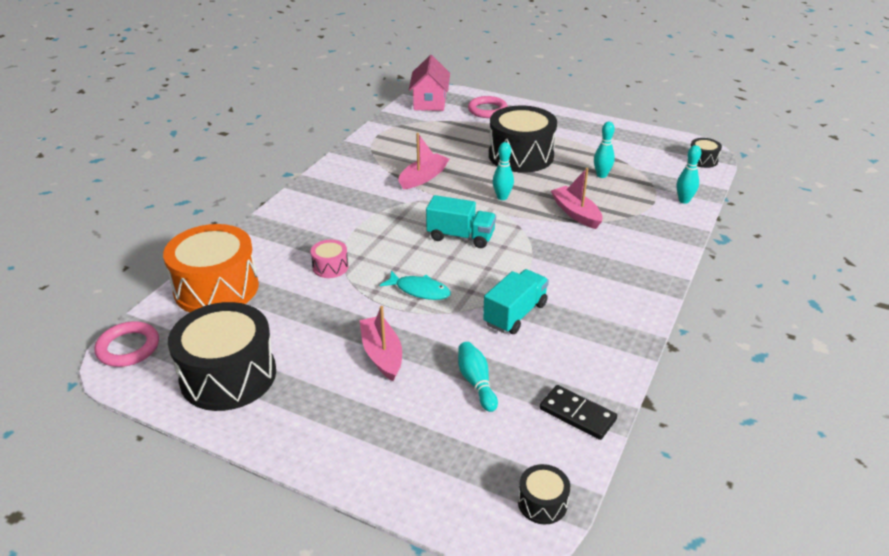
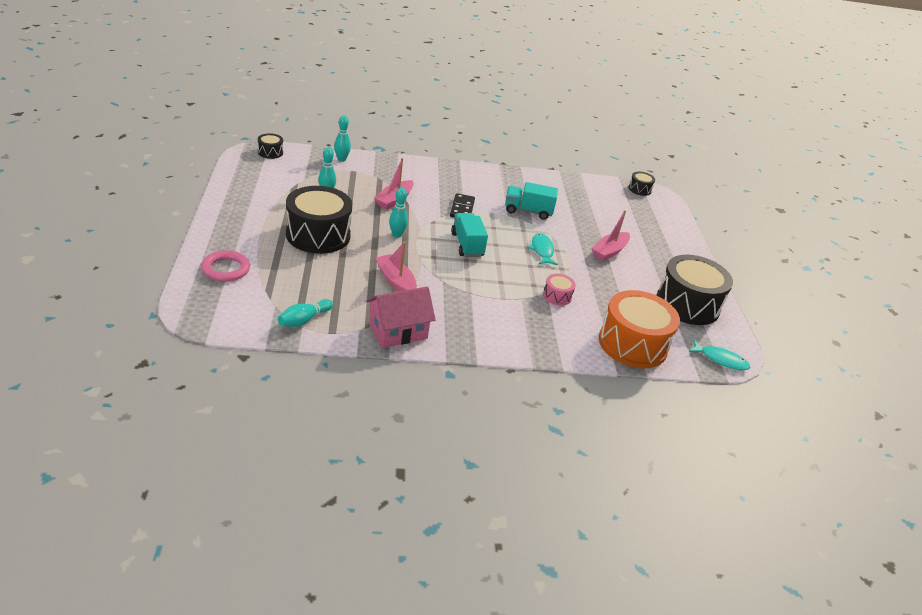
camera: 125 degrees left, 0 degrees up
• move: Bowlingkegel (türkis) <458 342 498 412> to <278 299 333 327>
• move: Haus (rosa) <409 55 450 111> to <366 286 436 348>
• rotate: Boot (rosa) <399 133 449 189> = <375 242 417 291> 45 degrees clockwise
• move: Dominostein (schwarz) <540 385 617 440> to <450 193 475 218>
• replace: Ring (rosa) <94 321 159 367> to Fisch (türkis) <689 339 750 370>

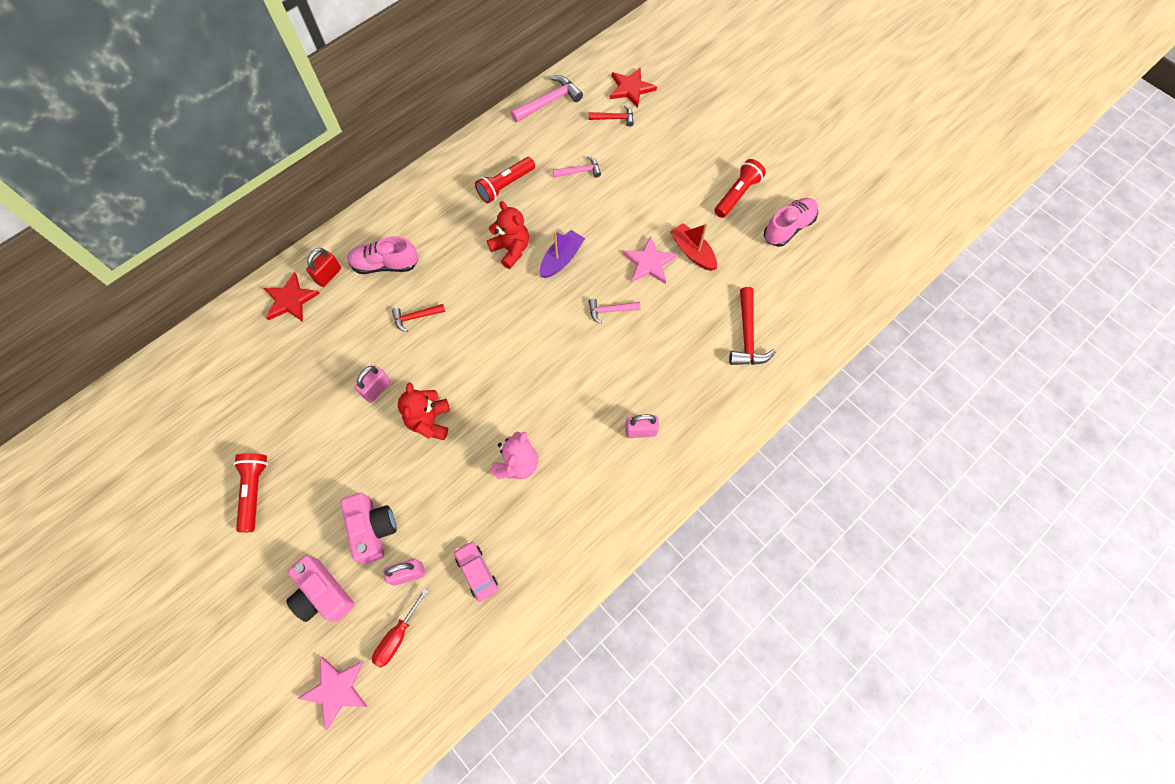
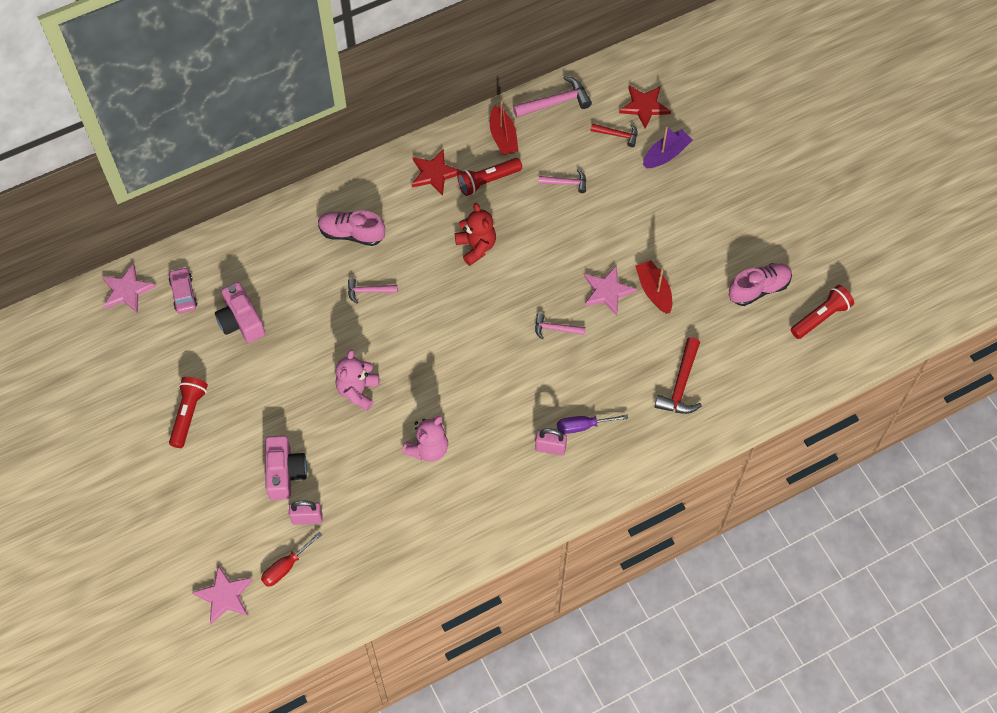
camera: 15 degrees right, 5 degrees down
• insert: Stern (rosa) <102 263 156 313>
• move: Auto (rosa) <454 541 498 602> to <169 267 198 313>
• move: Kamera (rosa) <286 555 355 622> to <215 282 265 343>
• recolor: Teddybär (rot) <398 383 450 440> to Teddybär (rosa) <336 349 379 411>
• recolor: Hammer (rot) <392 304 445 332> to Hammer (rosa) <348 279 398 303>
• move: Stern (rot) <263 272 320 322> to <412 149 462 196>
• insert: Boot (rot) <490 100 518 155>
• insert: Schraubenzieher (lila) <557 414 628 434>
• move: Boot (lila) <540 230 585 278> to <643 127 693 168>
• move: Taschenlampe (rot) <715 159 766 218> to <791 285 854 339>
• delete: Vorhängeschloss (rot) <306 248 341 287>
• delete: Vorhängeschloss (rosa) <355 366 391 403>

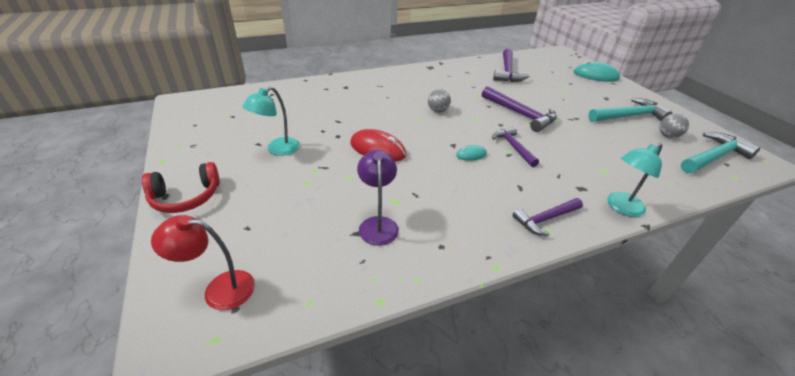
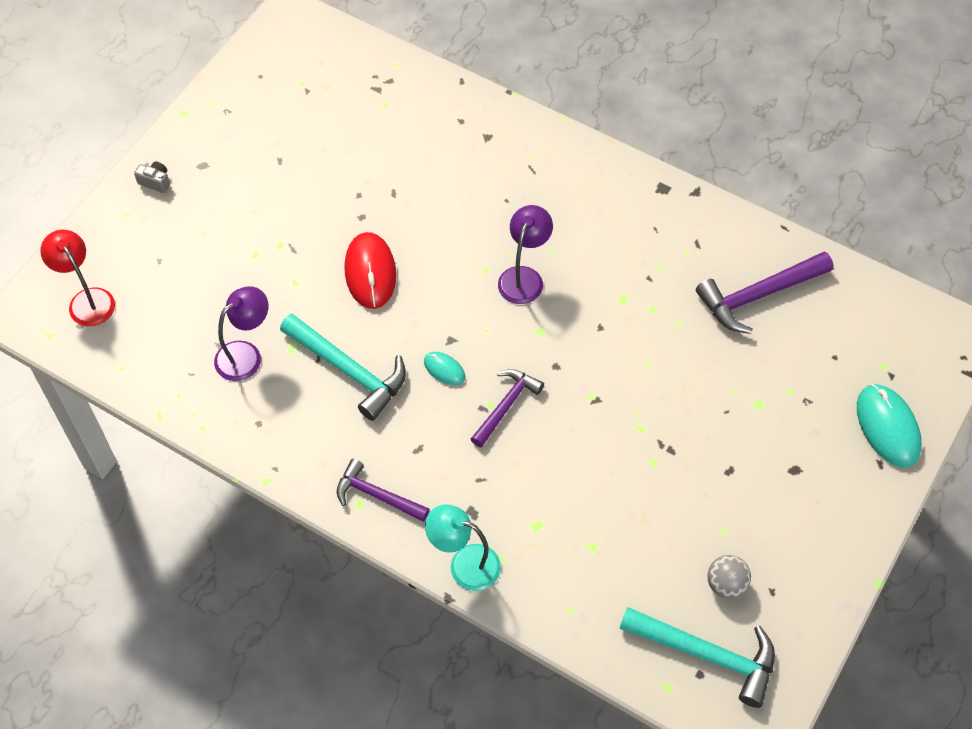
camera: 55 degrees right, 20 degrees up
• replace: Kopfhörer (rot) <142 162 220 213> to Kamera (grau) <134 162 170 193>
• move: Hammer (türkis) <588 98 673 122> to <280 314 406 421>
• replace: Ball (grau) <428 89 451 113> to Lampe (lila) <498 205 553 304>
• delete: Lampe (türkis) <242 86 300 156>
• delete: Hammer (lila) <482 86 557 132>

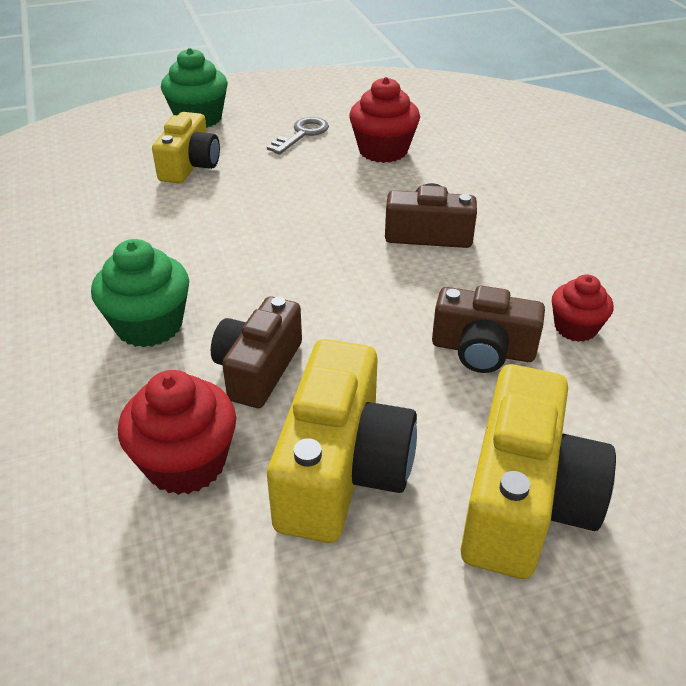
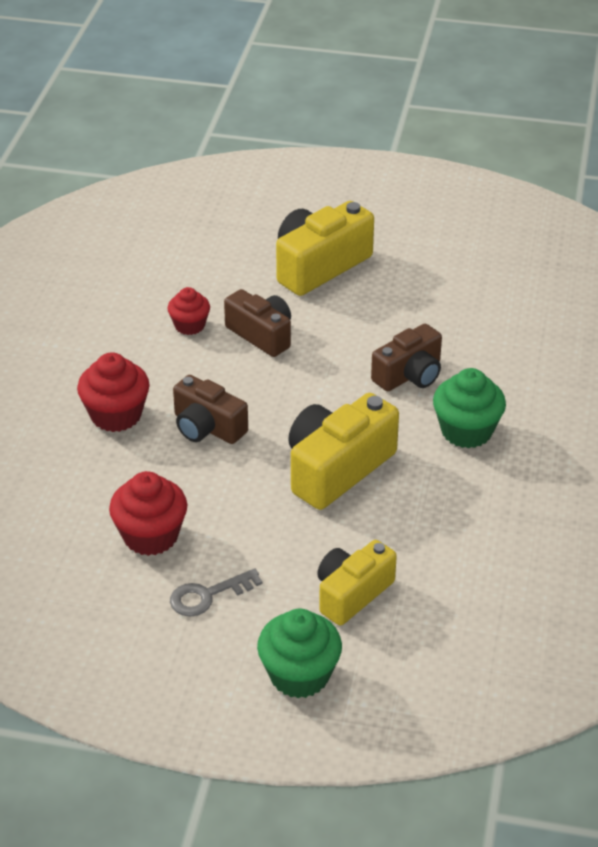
camera: 150 degrees left, 0 degrees up
• move: Muffin (rot) <118 370 236 495> to <77 352 150 432>
• move: Kamera (gelb) <267 339 417 543> to <288 393 399 510>

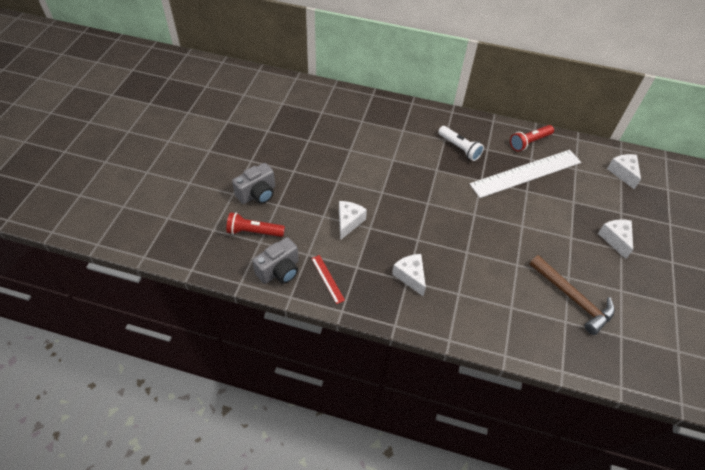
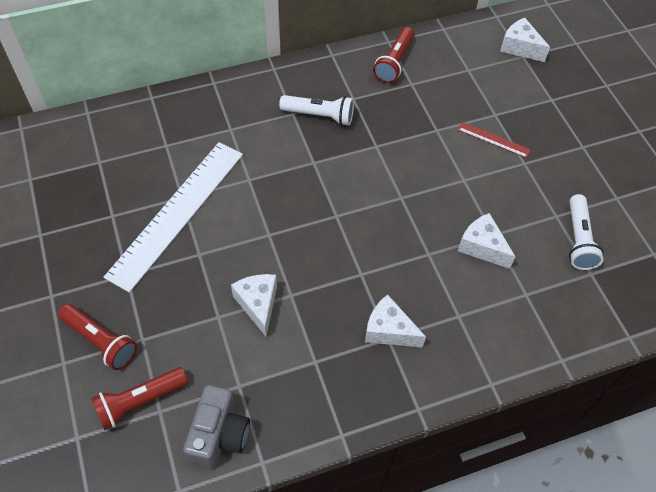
camera: 35 degrees left, 5 degrees up
• replace: Kamera (grau) <232 163 275 204> to Taschenlampe (rot) <58 304 137 370>
• move: Lineal (weiß) <470 150 581 198> to <104 142 243 293>
• move: Lineal (rot) <311 255 345 304> to <458 122 531 158>
• move: Käse (weiß) <598 219 633 259> to <458 213 516 269>
• replace: Hammer (braun) <529 255 615 335> to Taschenlampe (weiß) <569 194 604 270>

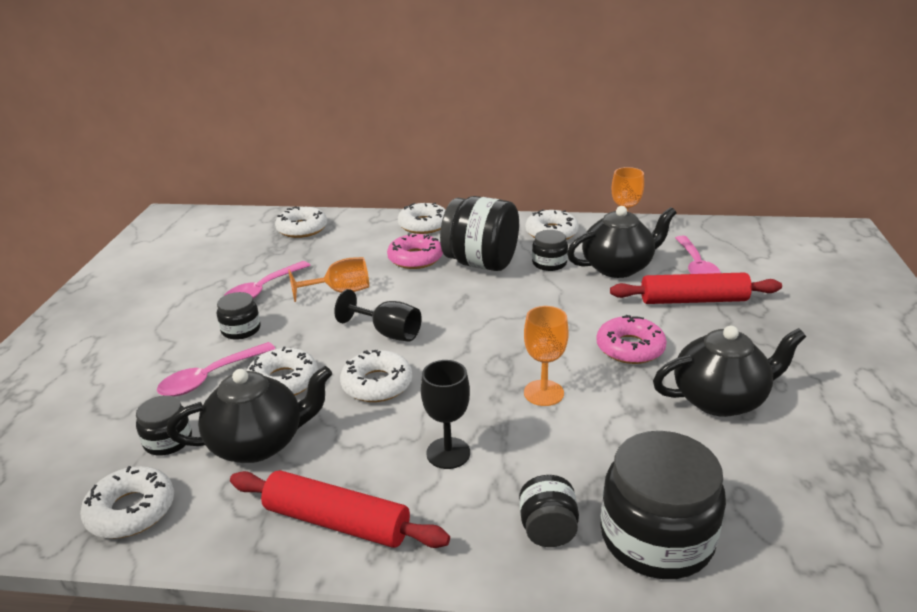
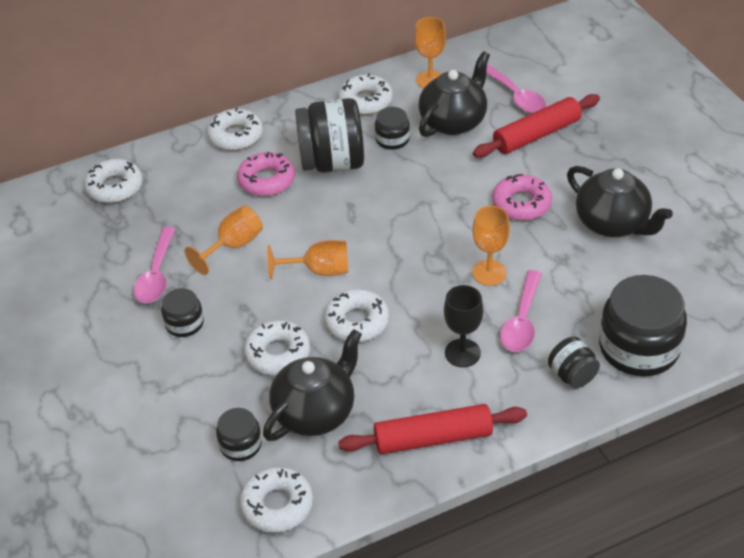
camera: 30 degrees left, 15 degrees up
• recolor: Kelch (schwarz) <334 289 422 342> to Kelch (orange) <267 240 348 279>
• move: Löffel (rosa) <157 342 275 397> to <500 270 542 352>
• rotate: Teekanne (schwarz) <653 326 806 417> = <567 166 673 237> 90 degrees clockwise

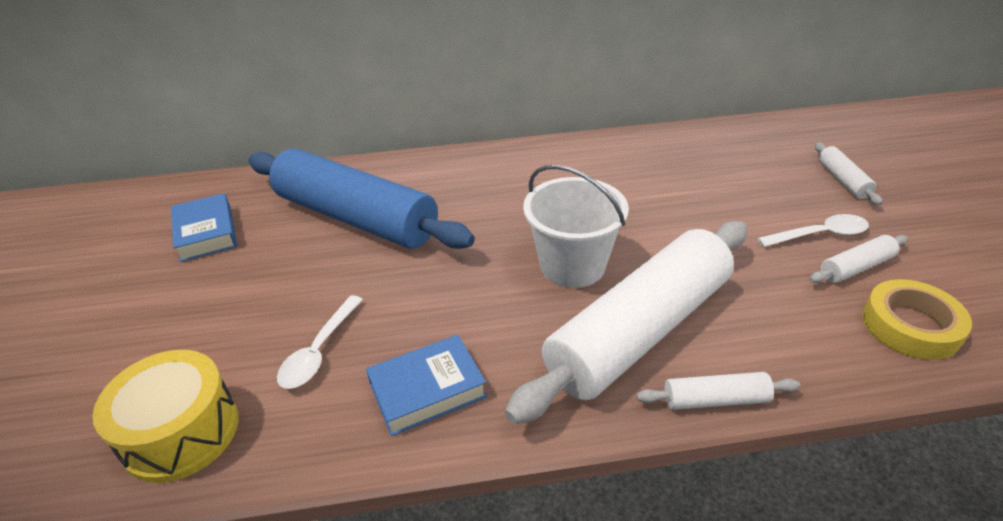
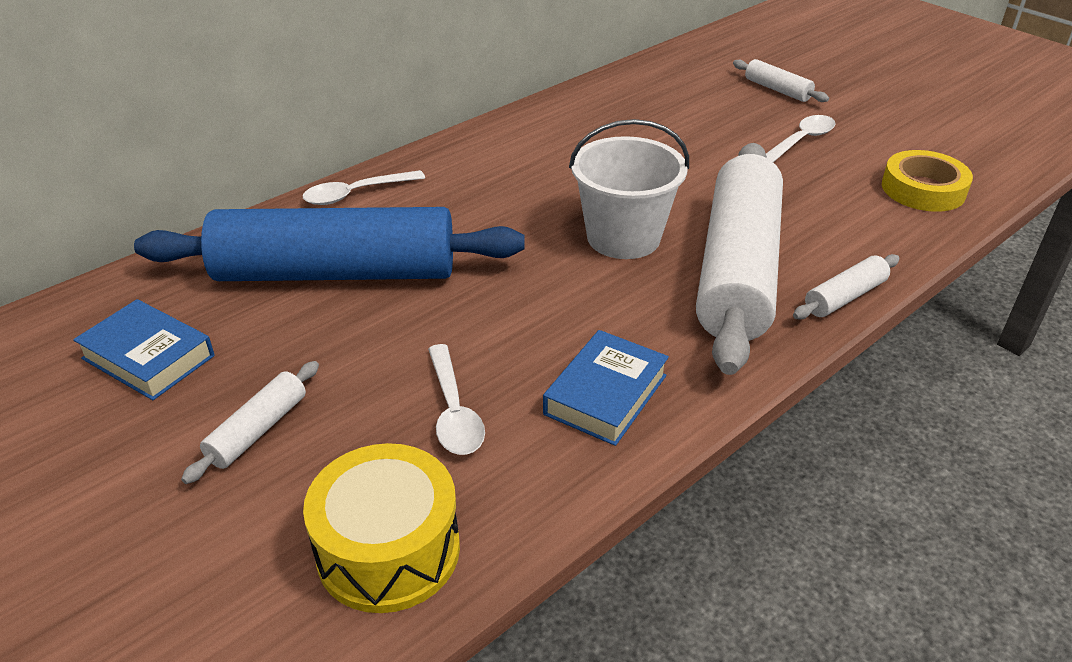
camera: 35 degrees left, 0 degrees up
• move: Nudelholz (weiß) <809 235 908 283> to <181 361 319 484>
• insert: Löffel (weiß) <303 170 425 205>

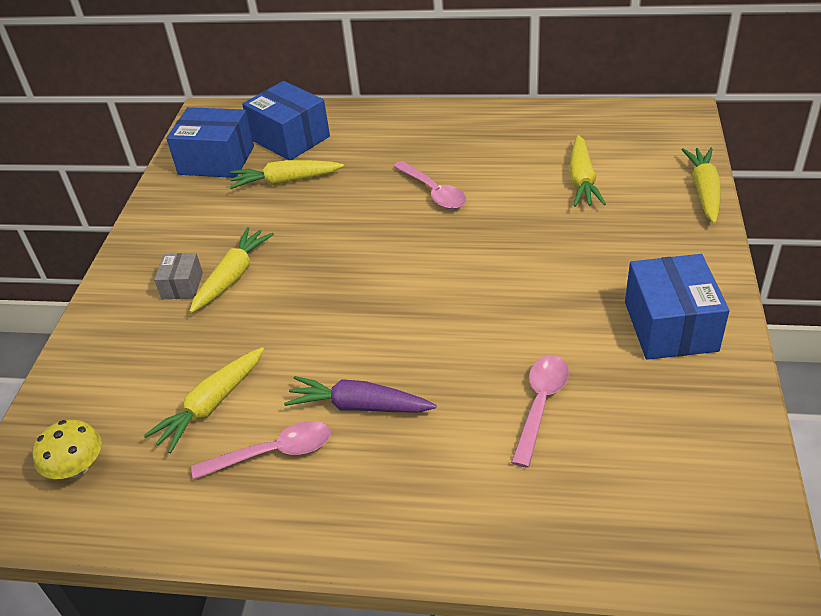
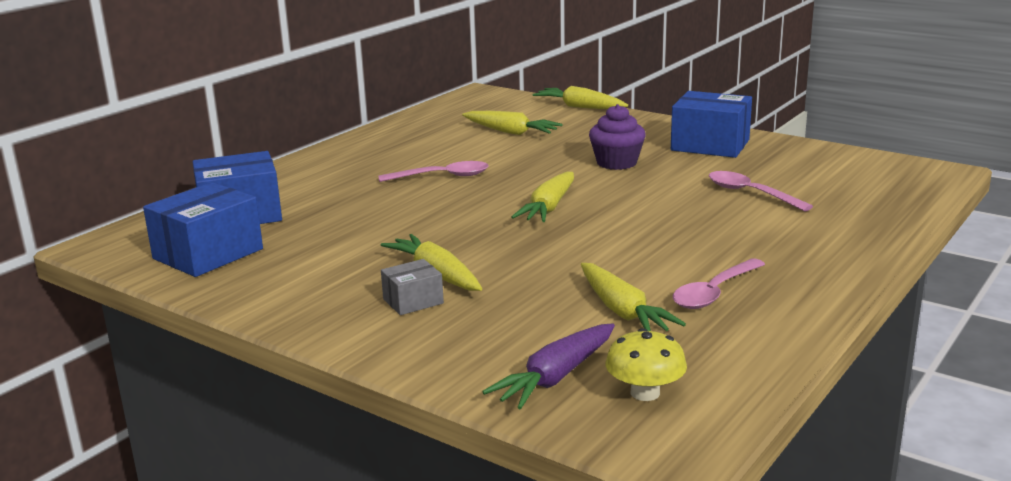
camera: 65 degrees left, 20 degrees down
• rotate: Schachtel (grau) <154 253 203 299> = <381 259 444 315> 60 degrees counterclockwise
• move: Karotte (lila) <284 376 436 413> to <482 323 615 410>
• move: Karotte (gelb) <230 160 344 189> to <511 172 574 222>
• insert: Muffin (lila) <589 104 646 170>
• rotate: Löffel (rosa) <191 421 331 480> = <673 258 765 309> 150 degrees counterclockwise

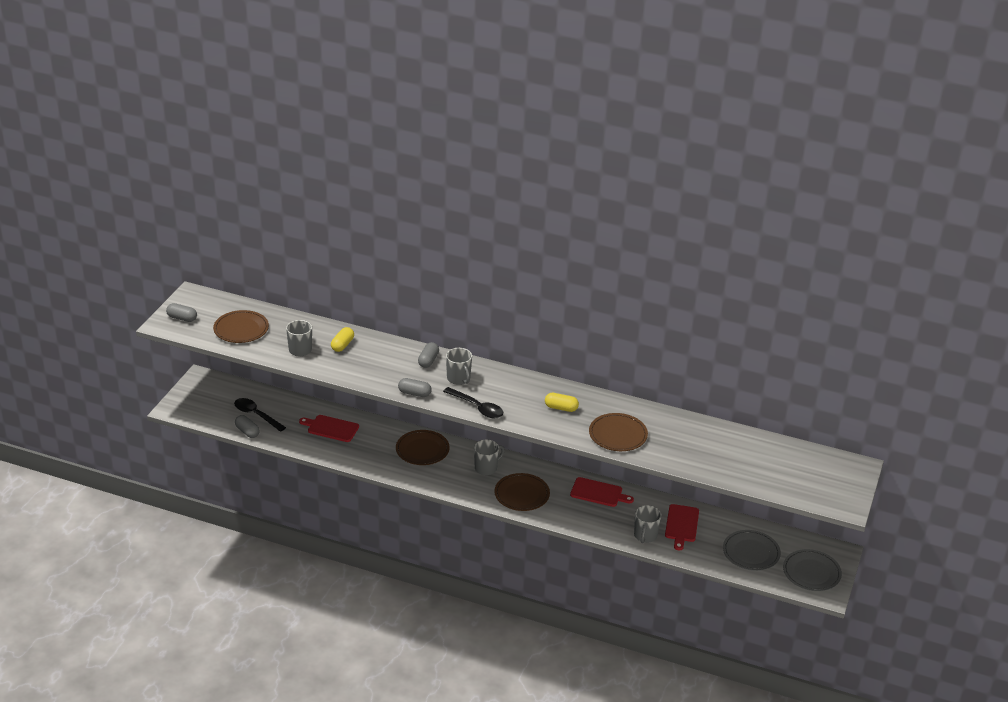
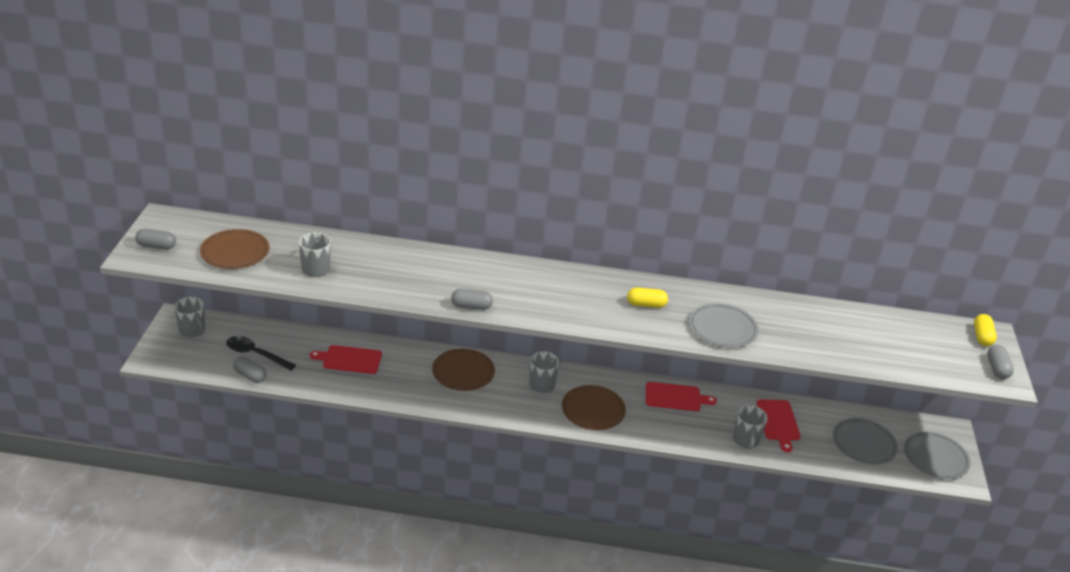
camera: 15 degrees left, 0 degrees up
• move: Tasse (grau) <446 348 472 385> to <174 297 205 337>
• recolor: Teller (braun) <589 413 648 451> to Teller (grau) <689 303 759 348>
• move: Kapsel (gelb) <331 327 354 352> to <974 314 997 346>
• move: Kapsel (grau) <418 342 439 368> to <987 345 1014 379>
• delete: Löffel (schwarz) <443 387 503 418>

